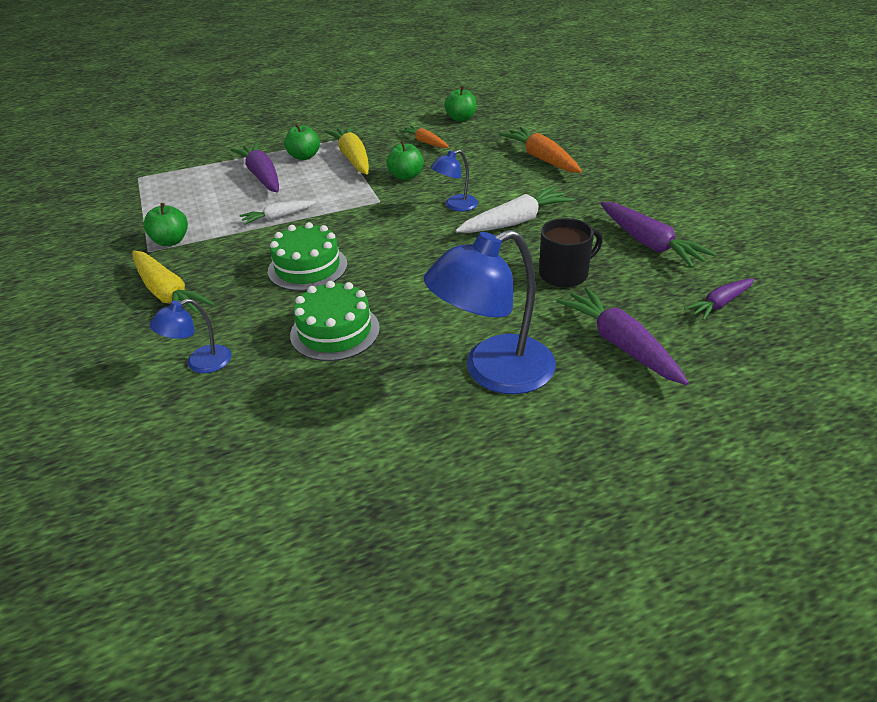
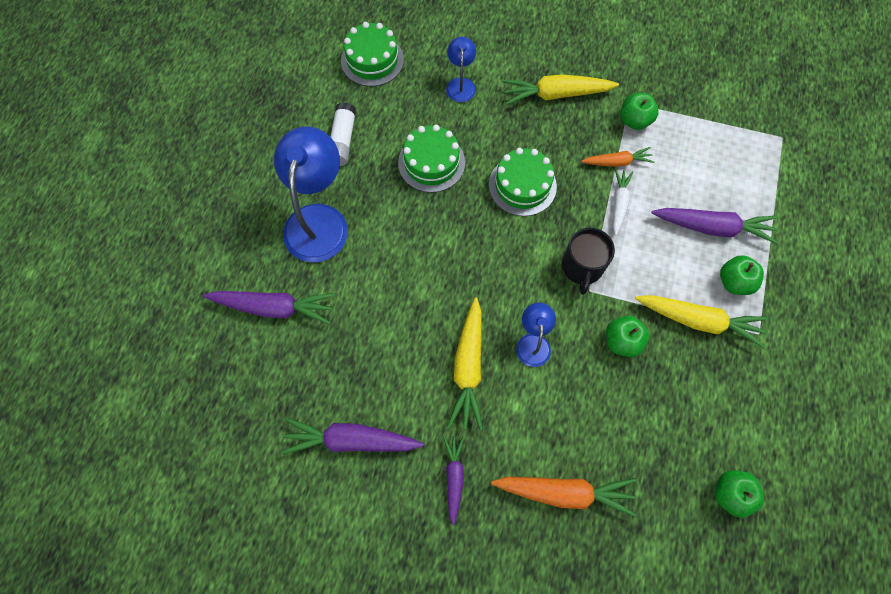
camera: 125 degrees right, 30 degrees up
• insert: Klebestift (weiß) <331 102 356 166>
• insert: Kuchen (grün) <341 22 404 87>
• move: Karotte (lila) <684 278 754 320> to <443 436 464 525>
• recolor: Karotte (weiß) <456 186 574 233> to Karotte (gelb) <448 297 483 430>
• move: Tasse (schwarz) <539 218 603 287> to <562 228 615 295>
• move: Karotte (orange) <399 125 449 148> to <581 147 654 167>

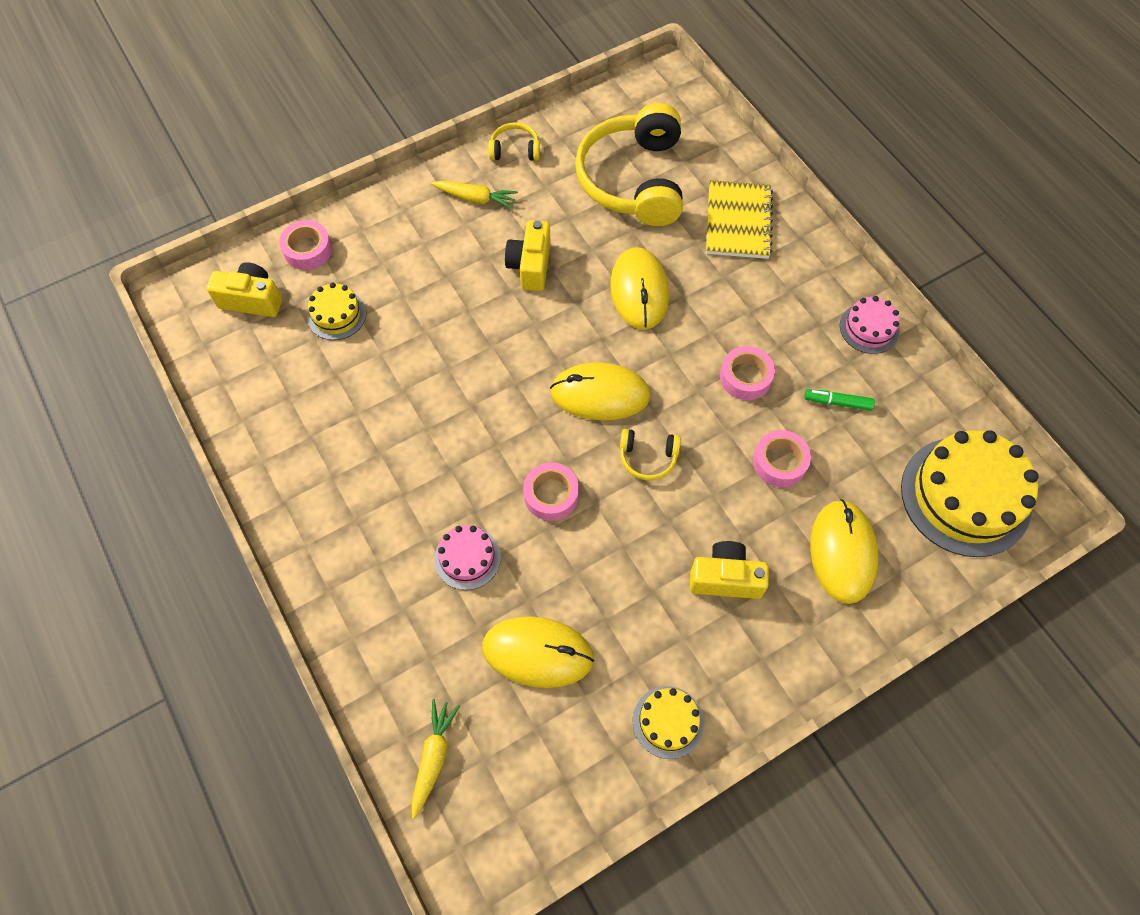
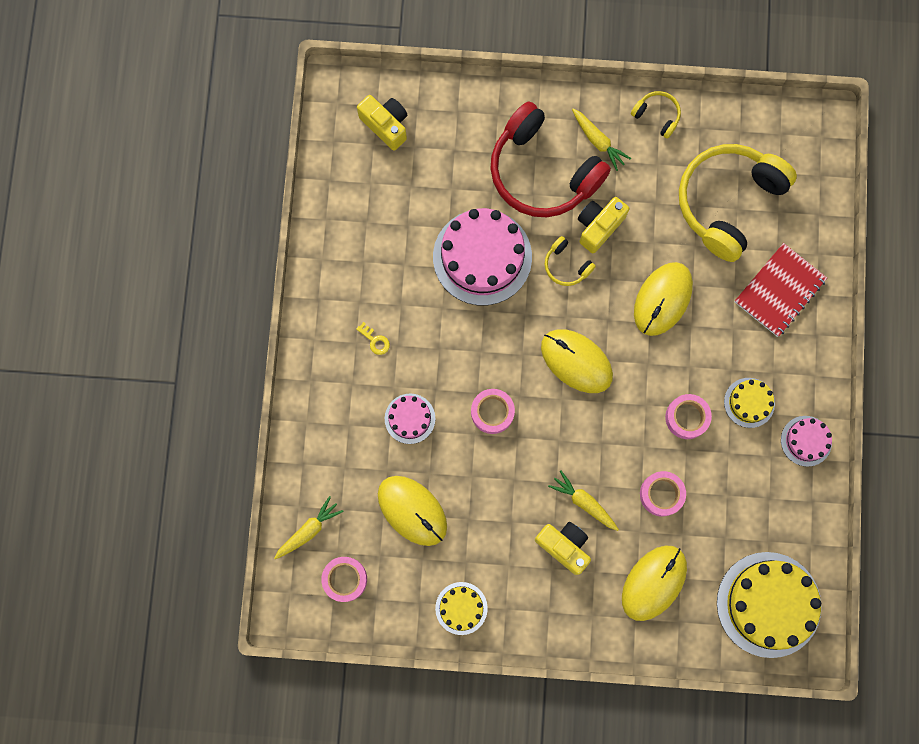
camera: 35 degrees right, 15 degrees up
• move: Klebeband (rosa) <279 220 332 270> to <321 557 367 602>
• insert: Schlüssel (gelb) <356 322 390 355>
• insert: Kuchen (rosa) <433 208 532 305>
• insert: Kopfhörer (rot) <490 101 611 217>
• move: Kopfhörer (gelb) <620 429 681 480> to <545 236 596 286>
• insert: Karotte (gelb) <548 470 619 531>
• move: Kuchen (gelb) <307 282 366 340> to <724 378 775 428>
• recolor: Notizbuch (gelb) <706 180 773 259> to Notizbuch (rot) <735 243 827 337>
• delete: Filzstift (grün) <805 389 875 411>

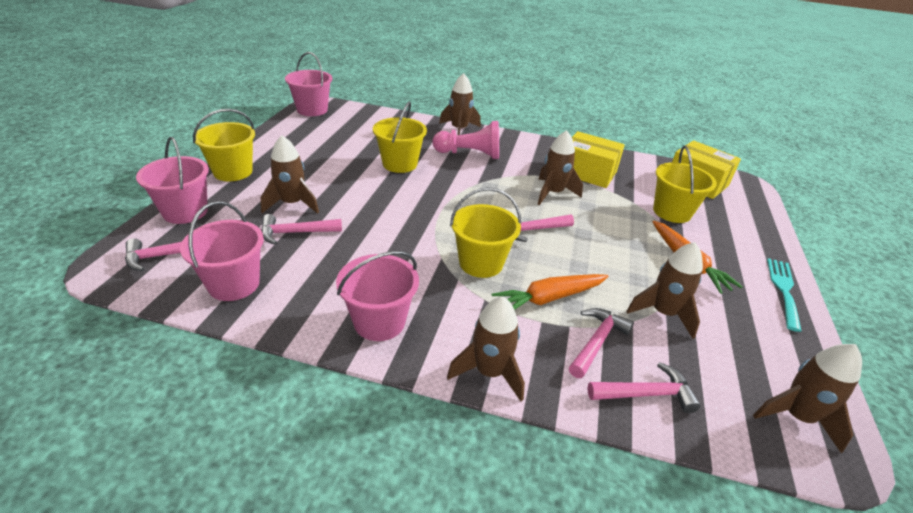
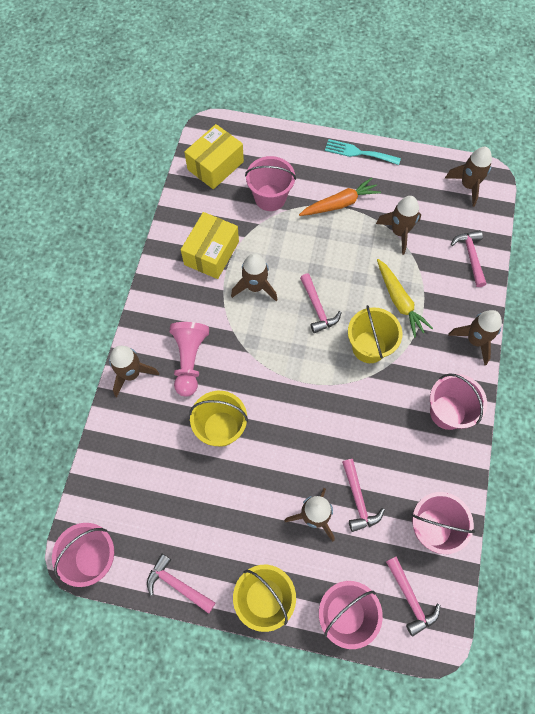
camera: 90 degrees left, 30 degrees up
• move: Hammer (rosa) <569 308 634 378> to <147 553 216 614>
• recolor: Eimer (gelb) <653 146 717 223> to Eimer (rosa) <245 156 296 211>
• recolor: Karotte (orange) <492 274 609 310> to Karotte (gelb) <377 259 433 338>

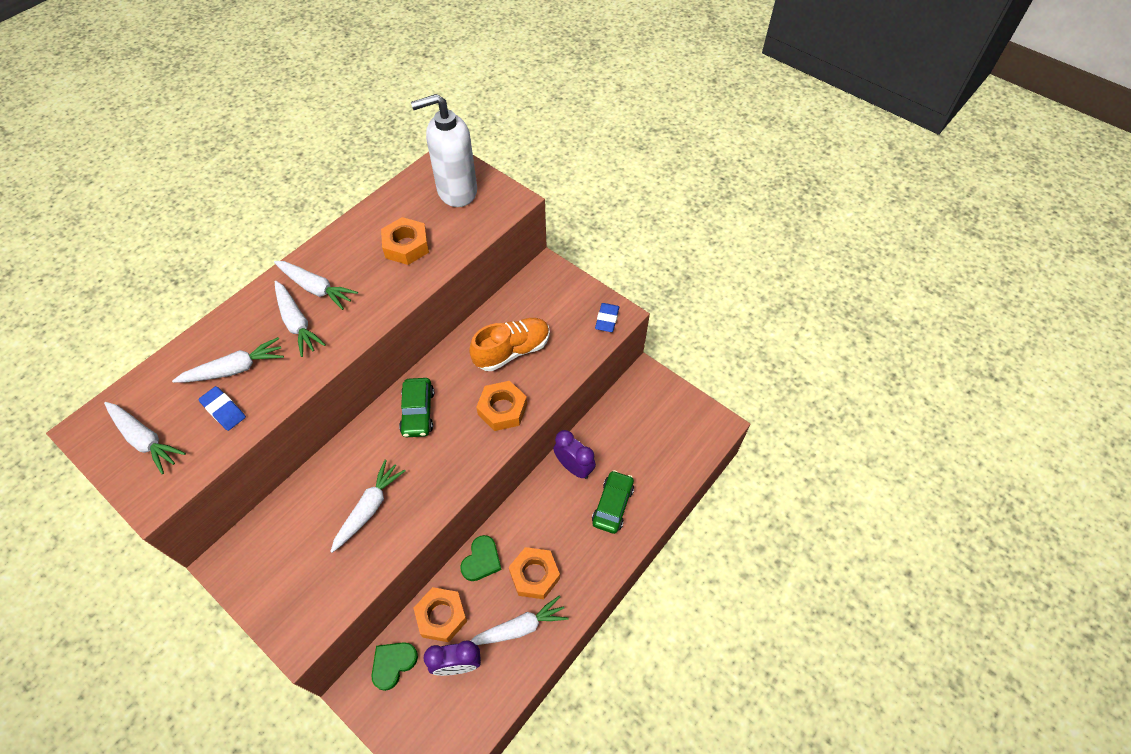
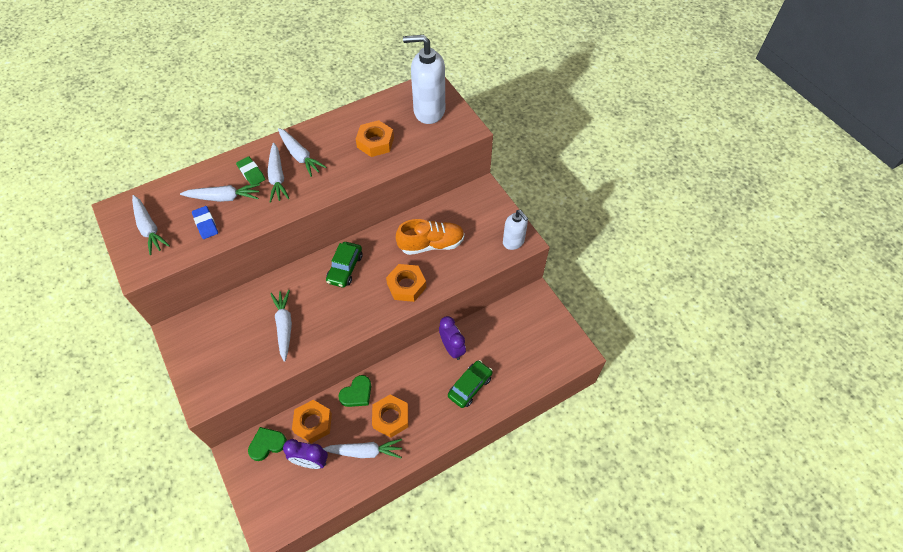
camera: 20 degrees right, 0 degrees up
• insert: Radiergummi (grün) <236 156 265 185>
• rotate: Karotte (weiß) <330 460 406 553> = <270 290 292 362> 60 degrees counterclockwise
• replace: Radiergummi (blau) <595 303 619 332> to Seifenspender (weiß) <503 210 528 250>

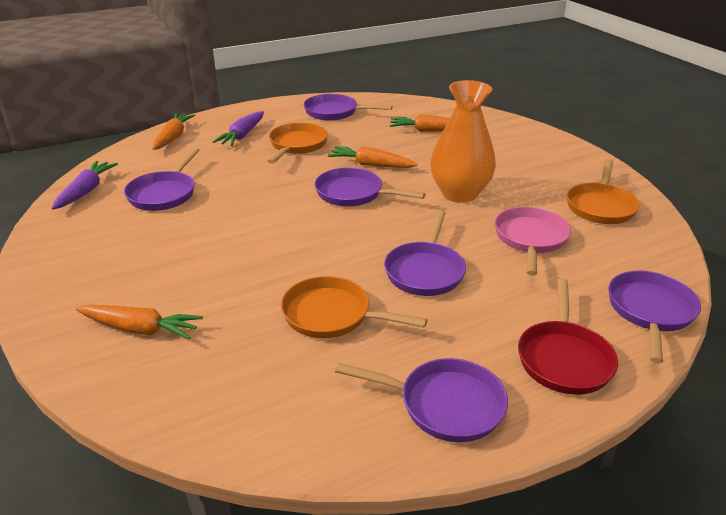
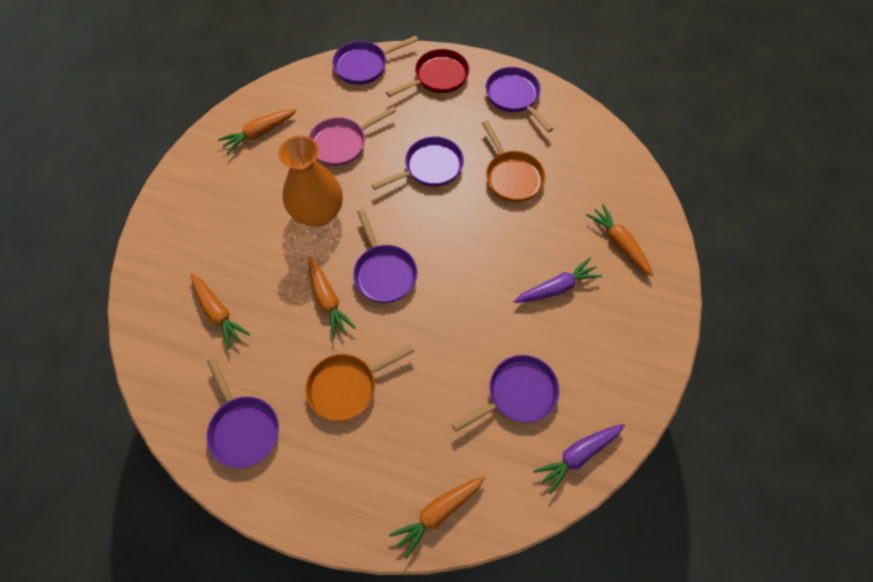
camera: 135 degrees left, 30 degrees up
• replace: Pfanne (orange) <567 159 640 224> to Karotte (orange) <218 109 297 154>
• move: Karotte (lila) <213 111 264 146> to <514 258 602 303>

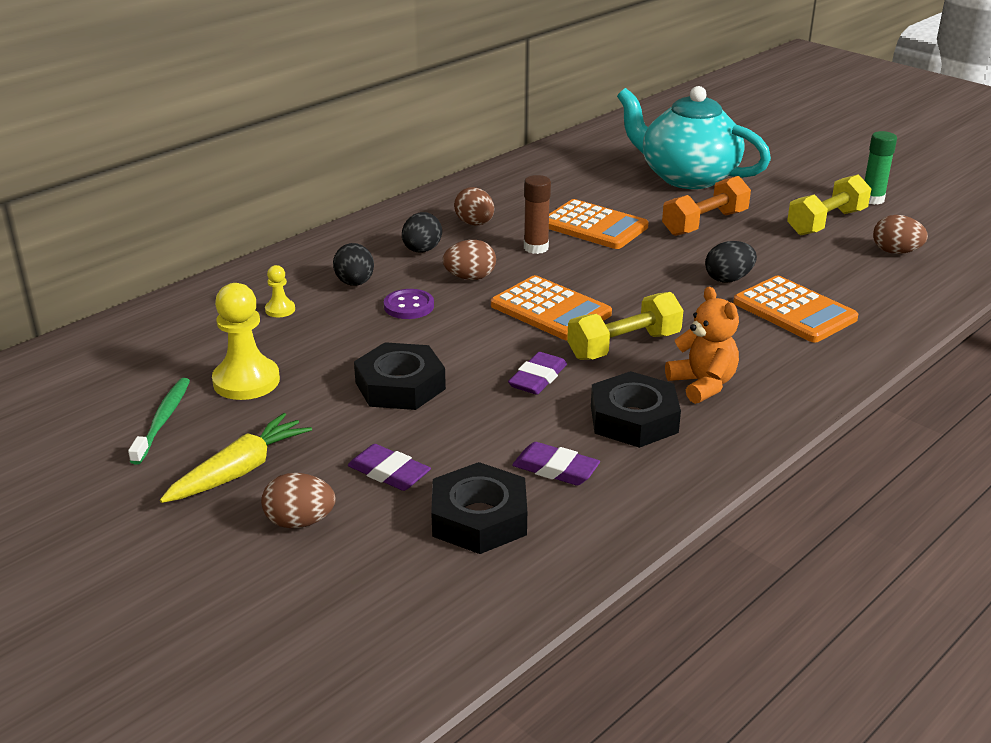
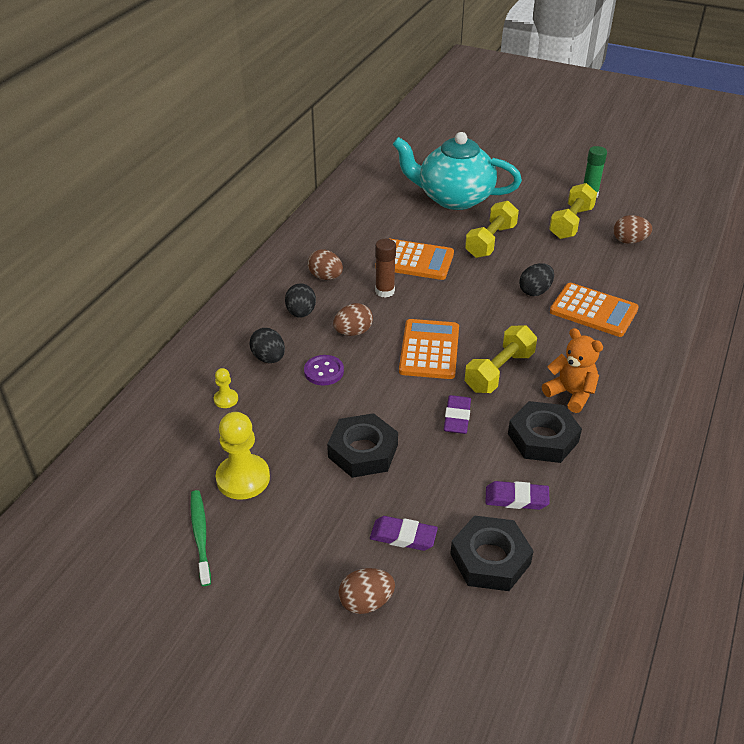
camera: 20 degrees left, 10 degrees up
• rotate: Taschenrechner (orange) <491 275 612 341> = <399 319 459 379> 105 degrees counterclockwise
• recolor: Hantel (orange) <662 176 751 236> to Hantel (gelb) <465 201 519 258>
• delete: Karotte (gelb) <160 413 312 503>

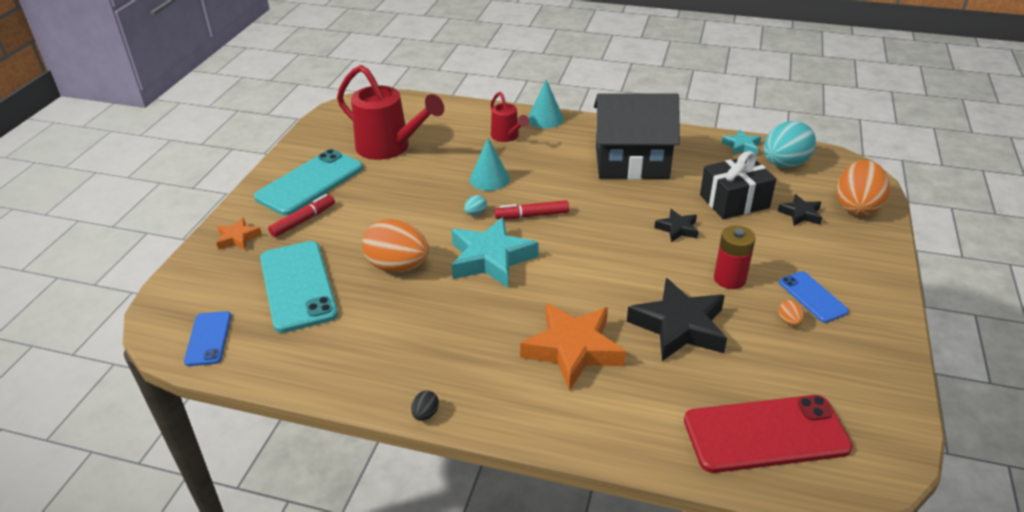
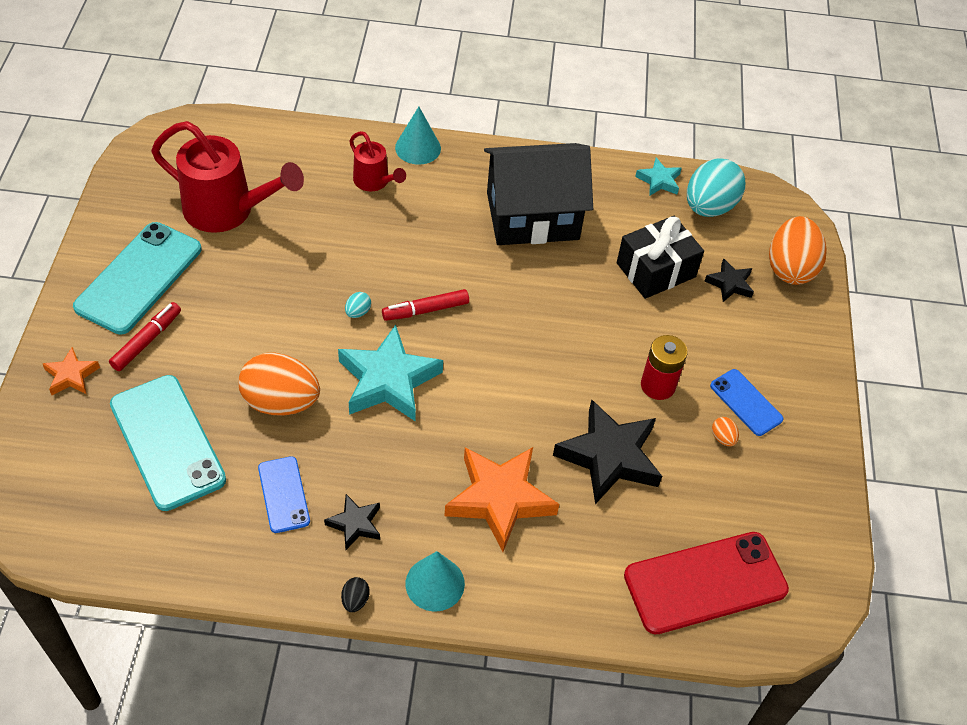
camera: 15 degrees left, 15 degrees up
• move: Handy (blau) <184 311 231 366> to <258 456 310 533>
• move: Stern (schwarz) <654 209 699 242> to <324 494 380 550>
• move: Kegel (türkis) <470 138 510 191> to <406 551 465 611>

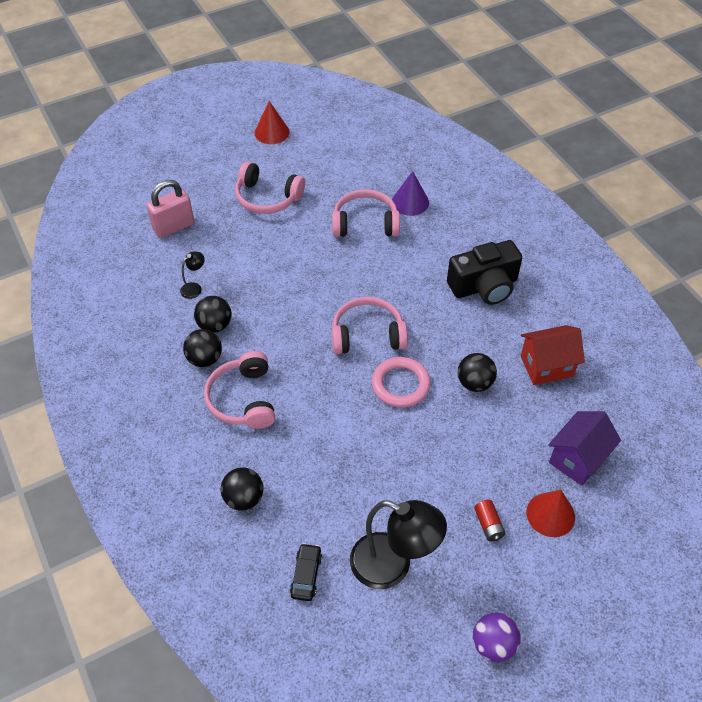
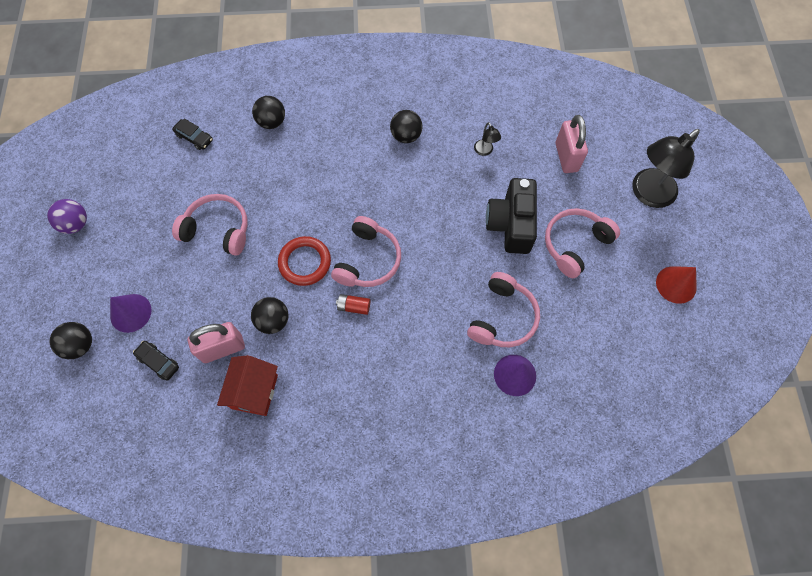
camera: 115 degrees right, 15 degrees up
• move: Ball (schwarz) <194 296 232 333> to <50 322 92 359>
• recolor: Kegel (rot) <527 490 575 537> to Kegel (lila) <110 294 151 333>
• replace: Haus (lila) <548 411 621 486> to Auto (schwarz) <133 341 179 380>
• move: Kopfhörer (rosa) <204 351 275 429> to <172 194 248 256>
• insert: Vorhängeschloss (rosa) <187 322 245 363>
• recolor: Ring (rosa) <372 357 431 407> to Ring (rot) <278 236 331 286>
• move: Batterie (rot) <474 500 506 541> to <336 294 370 315>
• move: Kamera (schwarz) <447 240 522 305> to <486 178 537 254>
• move: Lampe (schwarz) <350 500 447 589> to <632 129 700 208>

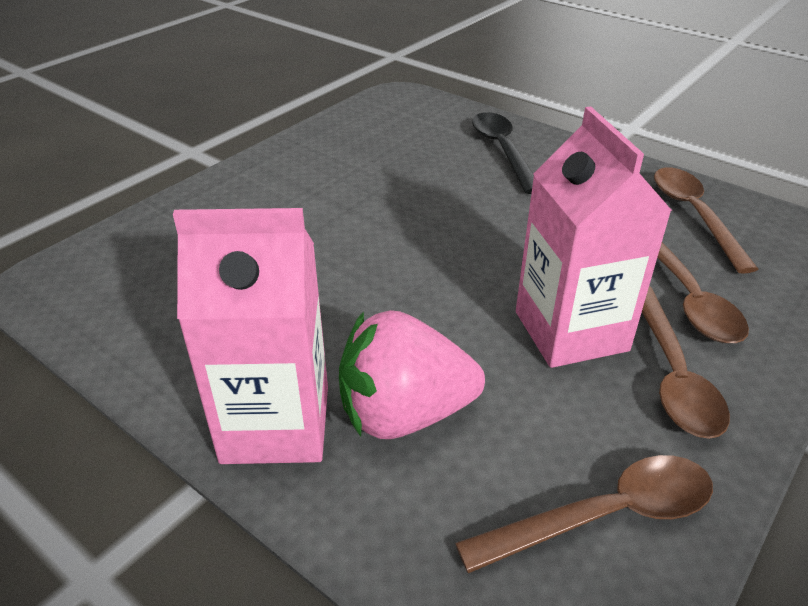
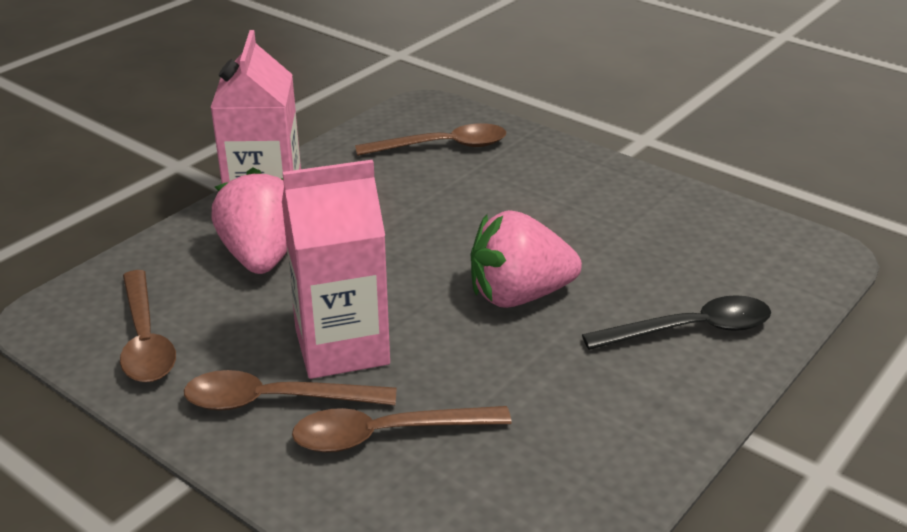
camera: 90 degrees right, 5 degrees down
• move: Löffel (braun) <654 167 758 274> to <355 123 506 156>
• insert: Erdbeere (rosa) <471 210 582 308>

